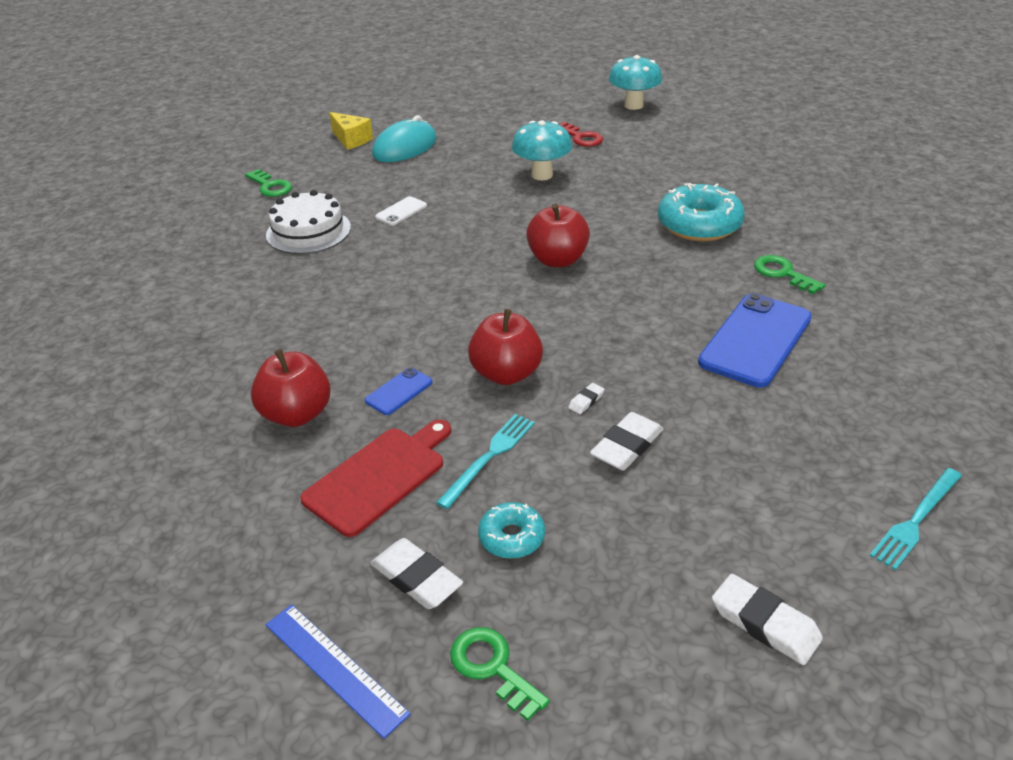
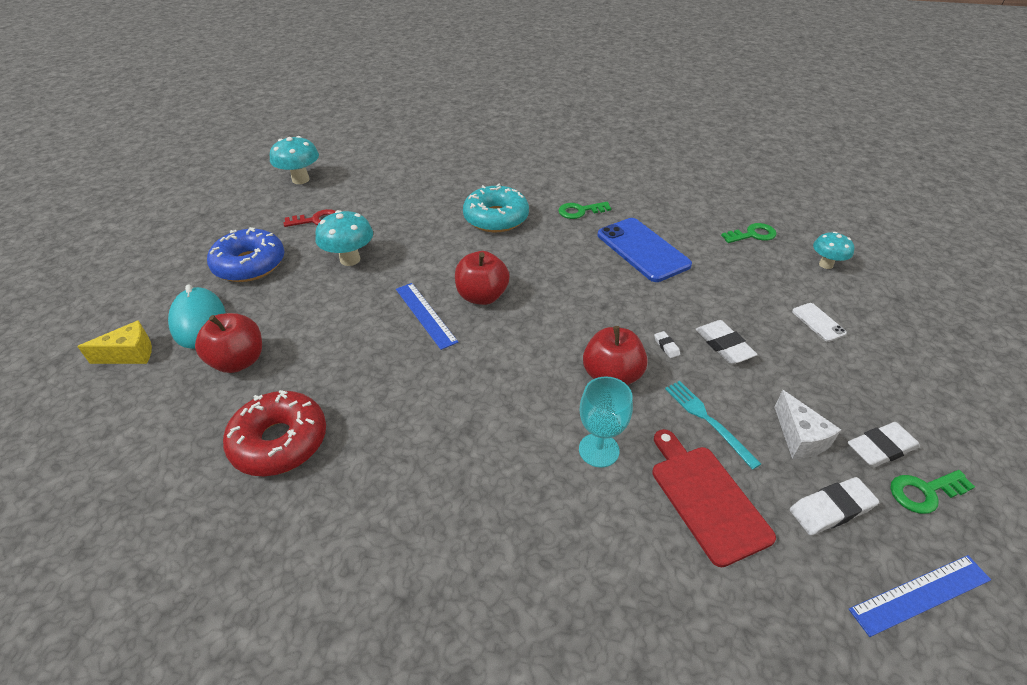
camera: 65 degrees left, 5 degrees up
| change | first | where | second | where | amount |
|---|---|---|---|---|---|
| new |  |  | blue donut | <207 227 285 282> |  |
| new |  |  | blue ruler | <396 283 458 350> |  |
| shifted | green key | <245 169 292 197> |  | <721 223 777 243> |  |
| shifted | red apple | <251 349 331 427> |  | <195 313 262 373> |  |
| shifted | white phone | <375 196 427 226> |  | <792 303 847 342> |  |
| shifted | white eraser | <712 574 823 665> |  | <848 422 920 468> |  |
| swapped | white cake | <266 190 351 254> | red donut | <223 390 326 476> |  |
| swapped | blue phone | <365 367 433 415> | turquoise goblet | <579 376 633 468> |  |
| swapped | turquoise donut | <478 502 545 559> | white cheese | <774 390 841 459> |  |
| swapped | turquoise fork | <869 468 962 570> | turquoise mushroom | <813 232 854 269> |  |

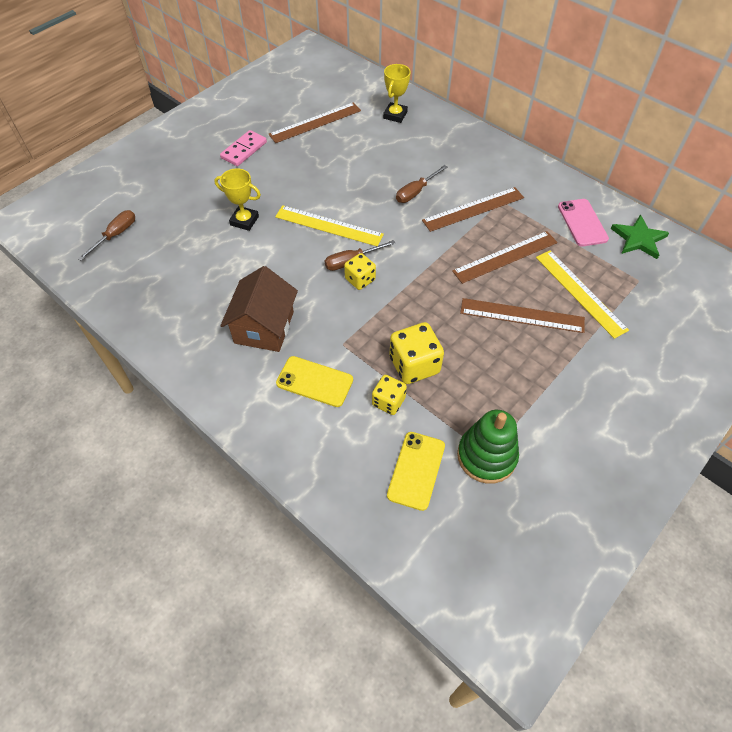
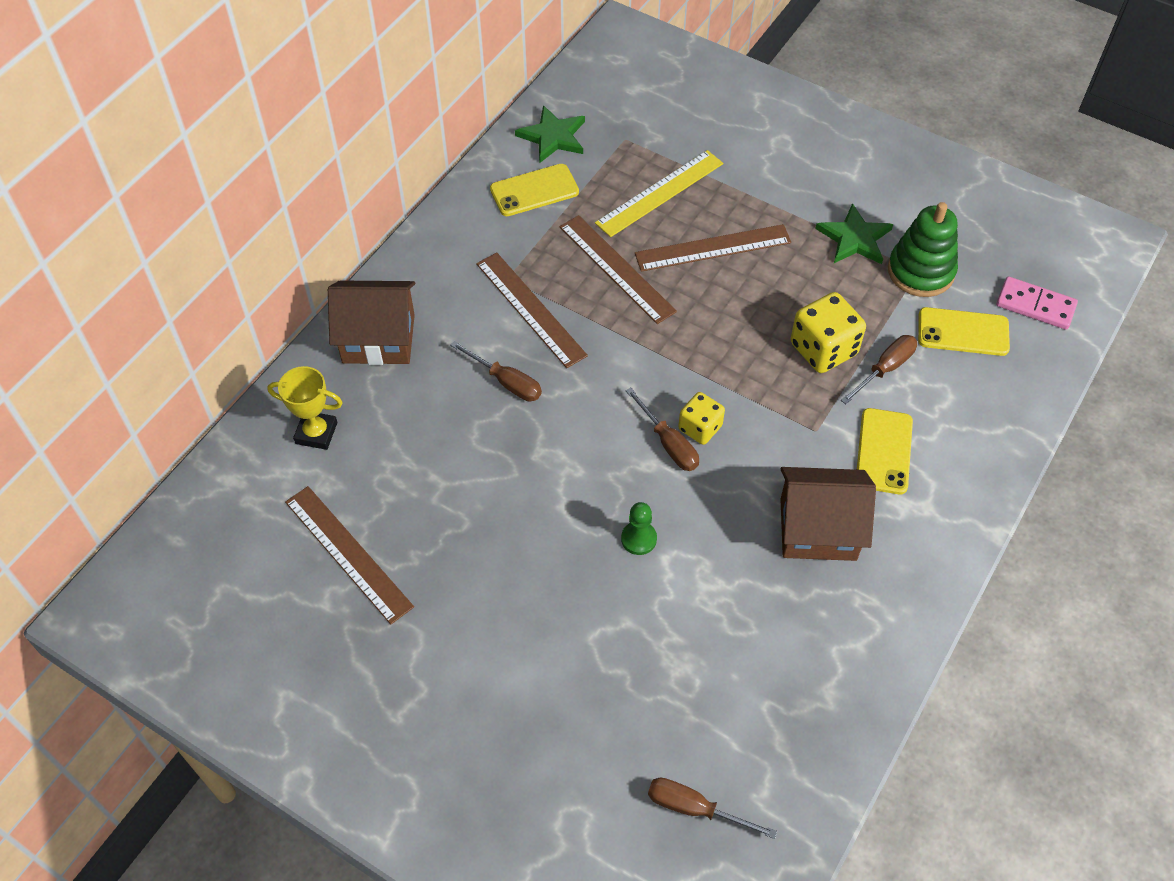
camera: 100 degrees left, 0 degrees up
| change | first | where | second | where | amount |
|---|---|---|---|---|---|
| gone | yellow trophy | <214 168 261 231> |  |  |  |
| gone | yellow ruler | <275 205 384 246> |  |  |  |
| new |  |  | brown house | <328 281 415 365> |  |
| new |  |  | green pawn | <621 502 657 555> |  |
| new |  |  | green star | <815 203 893 264> |  |
| shifted | pink domino | <220 130 267 166> |  | <996 276 1078 330> |  |
| swapped | yellow dice | <372 375 407 415> | brown screwdriver | <841 335 917 404> |  |
| repainted | pink phone | <558 199 609 247> | yellow phone | <490 164 579 216> |  |
| rotated | brown ruler | <460 298 585 333> |  | <635 224 791 272> | 75 degrees clockwise |

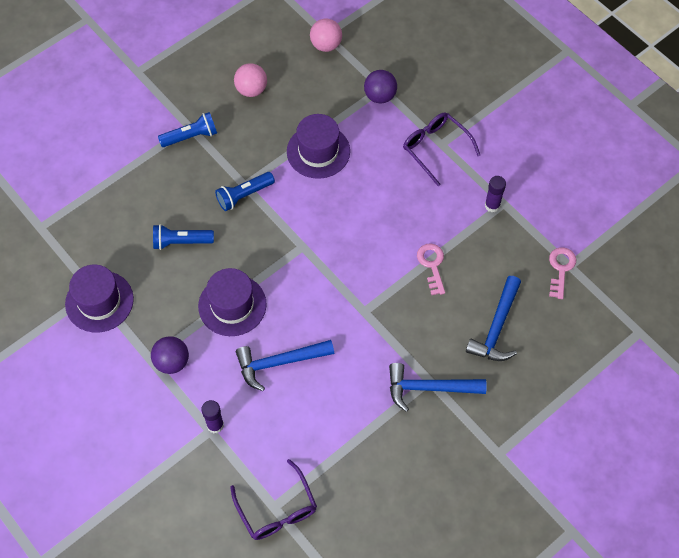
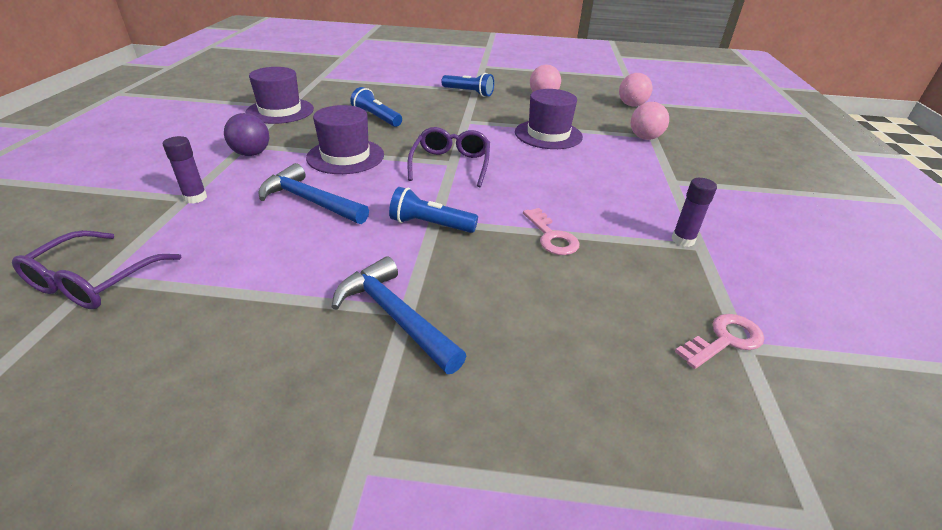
camera: 45 degrees right, 25 degrees down
| change | first | where | second | where | amount |
|---|---|---|---|---|---|
| gone | blue hammer | <466 276 521 361> |  |  |  |
| shifted | blue flashlight | <215 172 275 211> |  | <389 187 478 233> |  |
| shifted | purple glasses | <403 113 480 186> |  | <408 127 490 187> |  |
| repainted | purple ball | <364 70 397 103> | pink ball | <631 102 669 140> |  |
| rotated | pink key | <417 244 445 295> |  | <523 208 580 255> | 120 degrees clockwise |

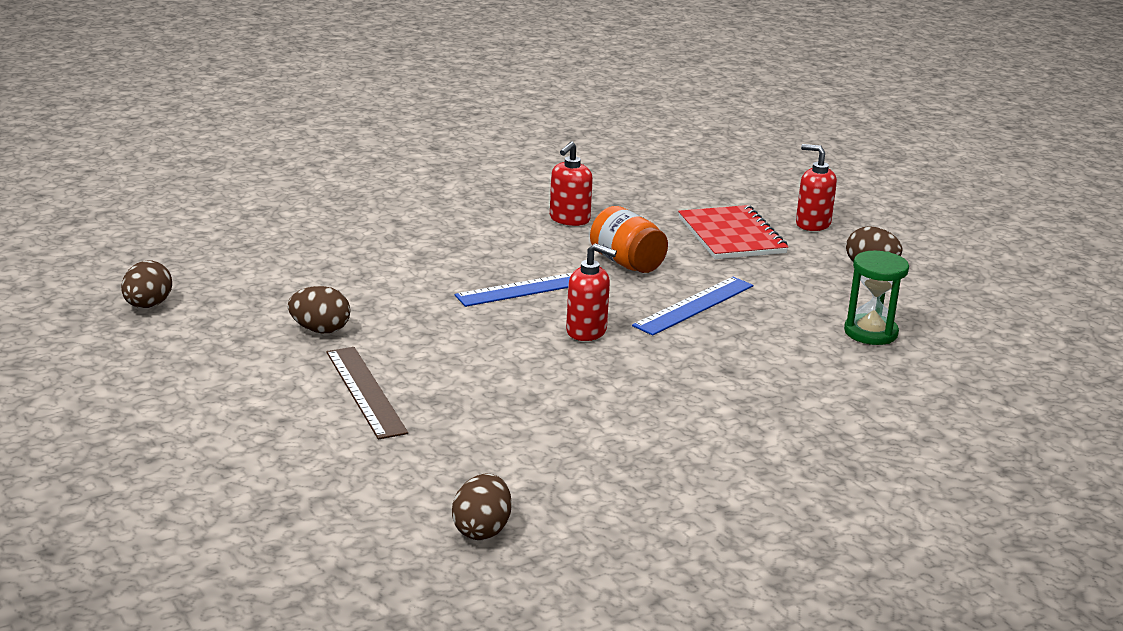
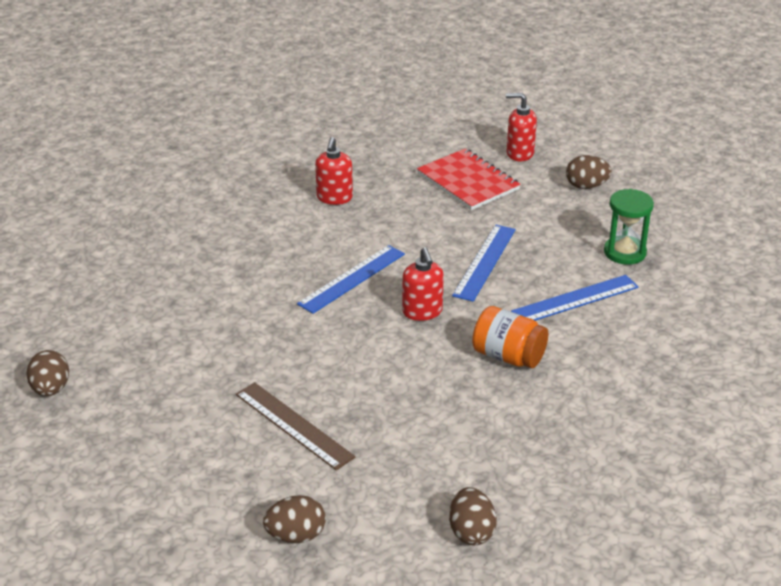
camera: 20 degrees left, 10 degrees up
| change | first | where | second | where | amount |
|---|---|---|---|---|---|
| new |  |  | blue ruler | <511 275 638 321> |  |
| shifted | brown egg | <288 286 350 333> |  | <263 495 326 543> |  |
| shifted | orange jar | <590 206 668 273> |  | <472 306 548 368> |  |
| rotated | red soap dispenser | <566 243 617 341> |  | <402 247 444 321> | 75 degrees clockwise |

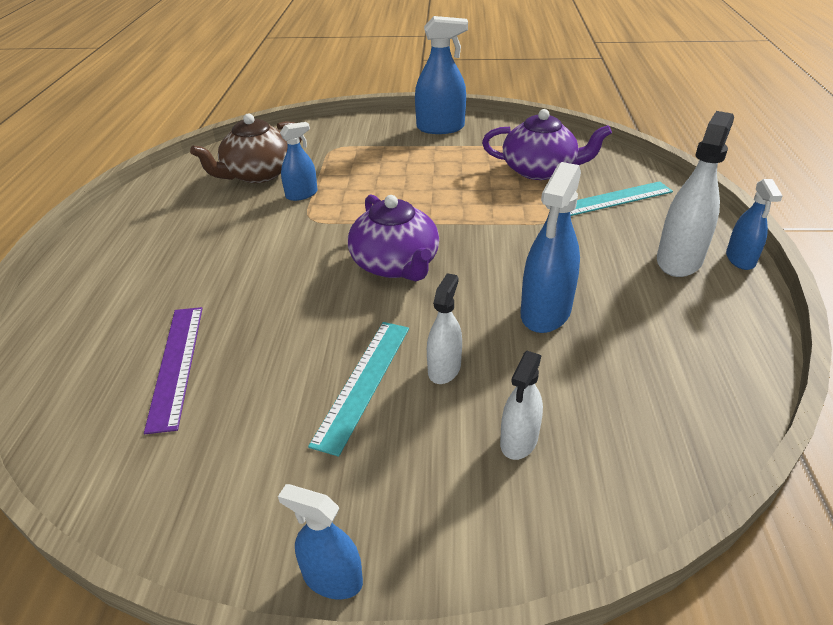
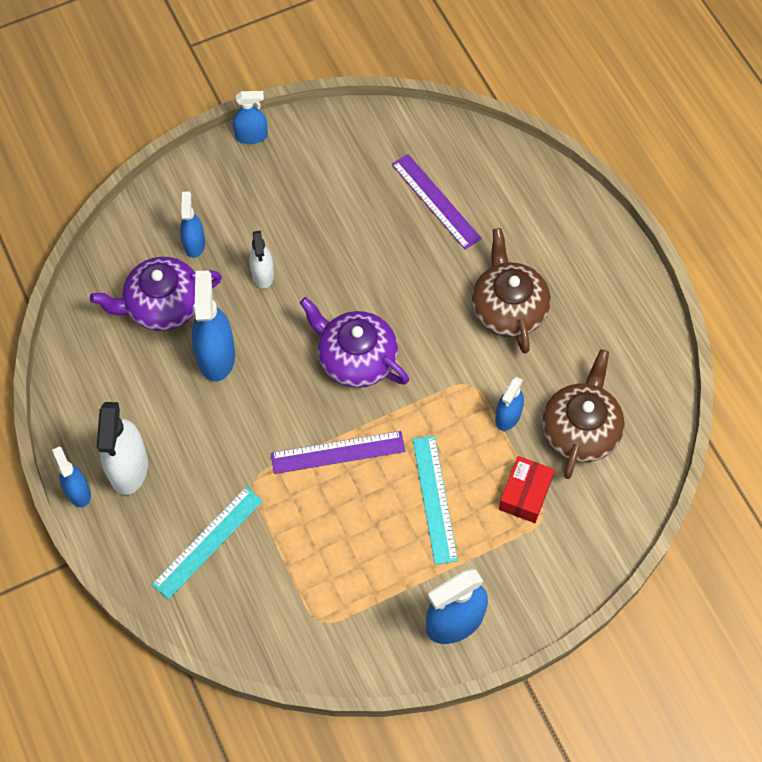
camera: 150 degrees right, 25 degrees up
| change | first | where | second | where | amount |
|---|---|---|---|---|---|
| new |  |  | purple ruler | <271 431 405 474> |  |
| new |  |  | brown teapot | <472 228 551 354> |  |
| new |  |  | red box | <499 456 555 523> |  |
| shifted | turquoise ruler | <308 322 409 457> |  | <413 436 458 564> |  |
| shifted | purple teapot | <482 109 612 180> |  | <90 257 222 331> |  |
| repainted | white spray bottle | <500 351 543 460> | blue spray bottle | <180 192 205 258> |  |

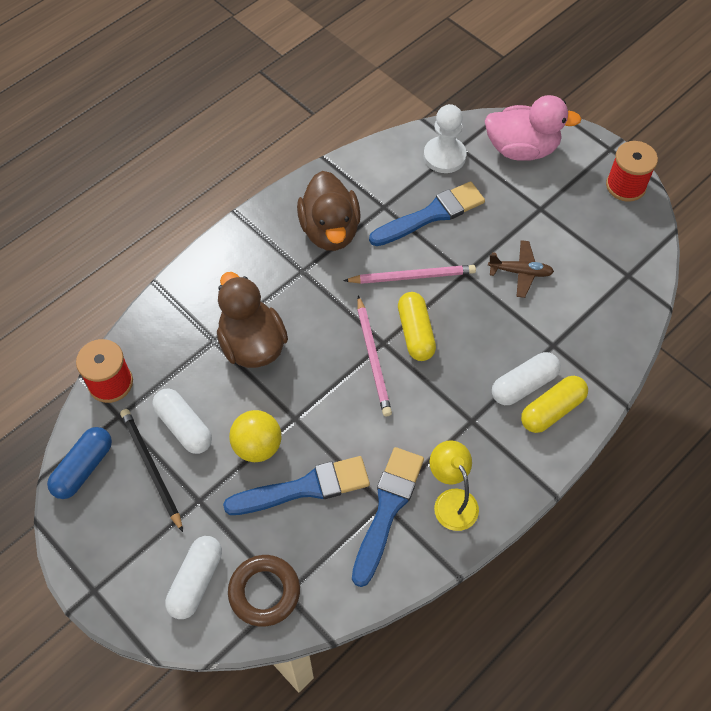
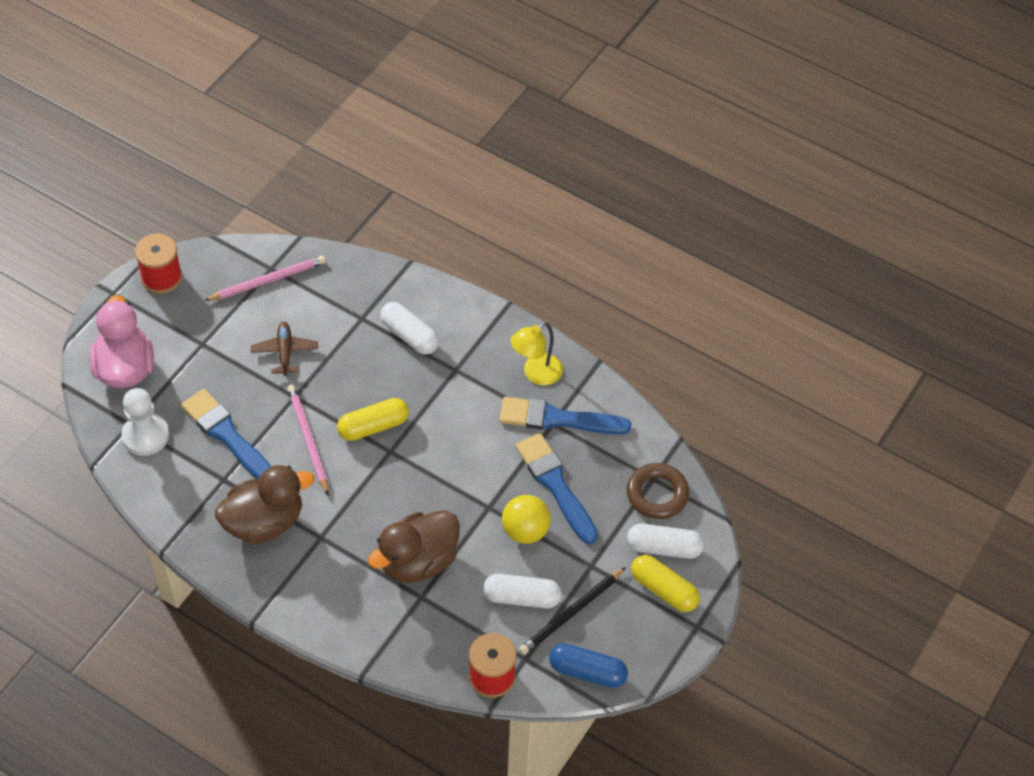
camera: 105 degrees left, 5 degrees down
| change | first | where | second | where | amount |
|---|---|---|---|---|---|
| shifted | pink pencil | <357 296 392 416> |  | <204 256 326 301> |  |
| shifted | yellow capsule | <521 376 588 433> |  | <631 555 700 612> |  |
| rotated | white capsule | <152 389 212 454> |  | <483 574 562 608> | 60 degrees clockwise |

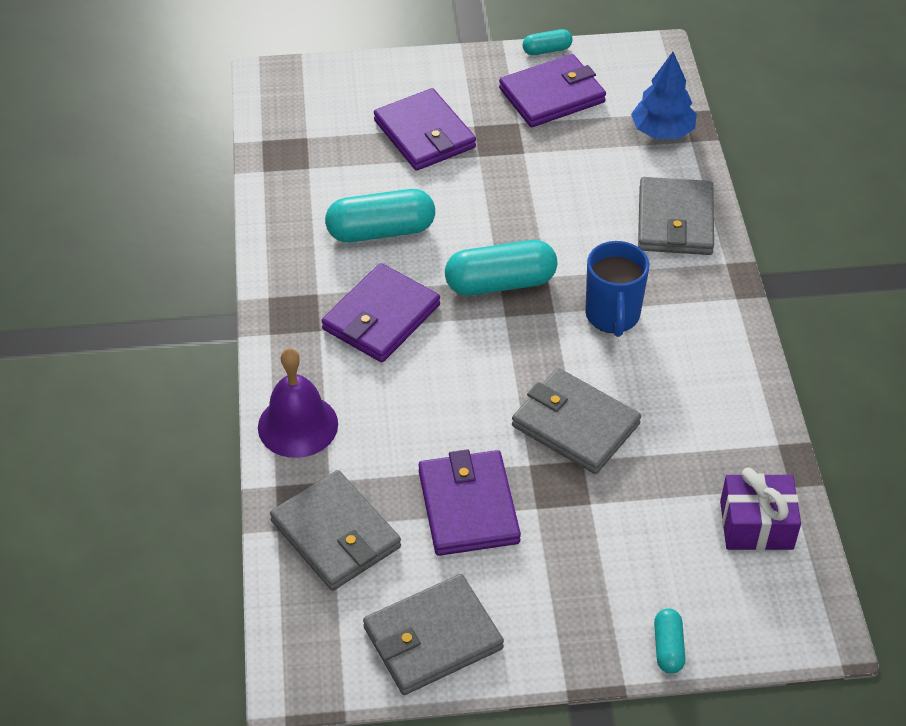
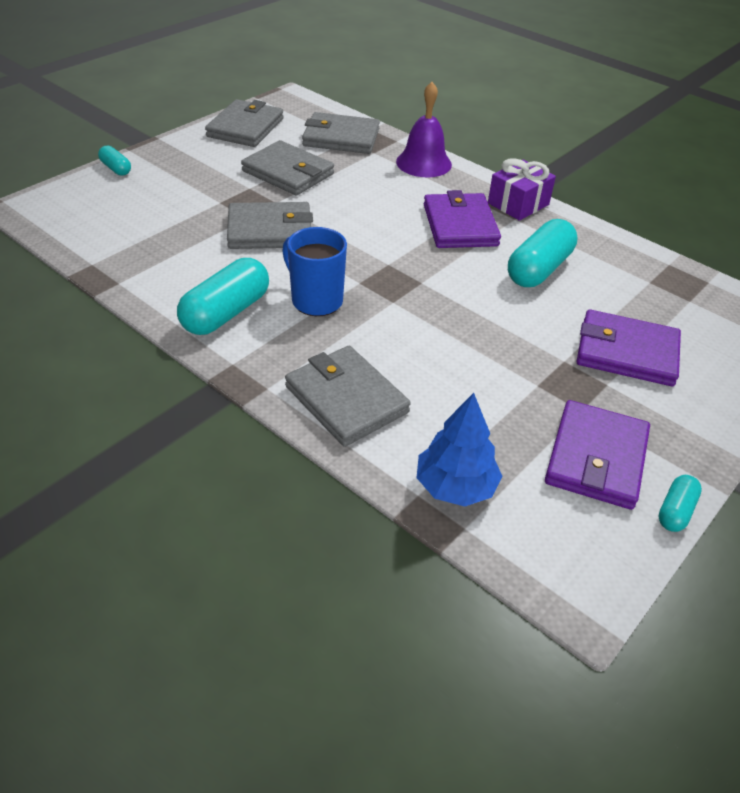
camera: 135 degrees right, 5 degrees down
| change | first | where | second | where | amount |
|---|---|---|---|---|---|
| shifted | turquoise capsule | <445 240 557 296> |  | <177 258 269 335> |  |
| shifted | purple gift | <720 468 801 550> |  | <488 158 556 221> |  |
| repainted | purple wallet | <418 449 521 556> | grey wallet | <241 140 334 196> |  |

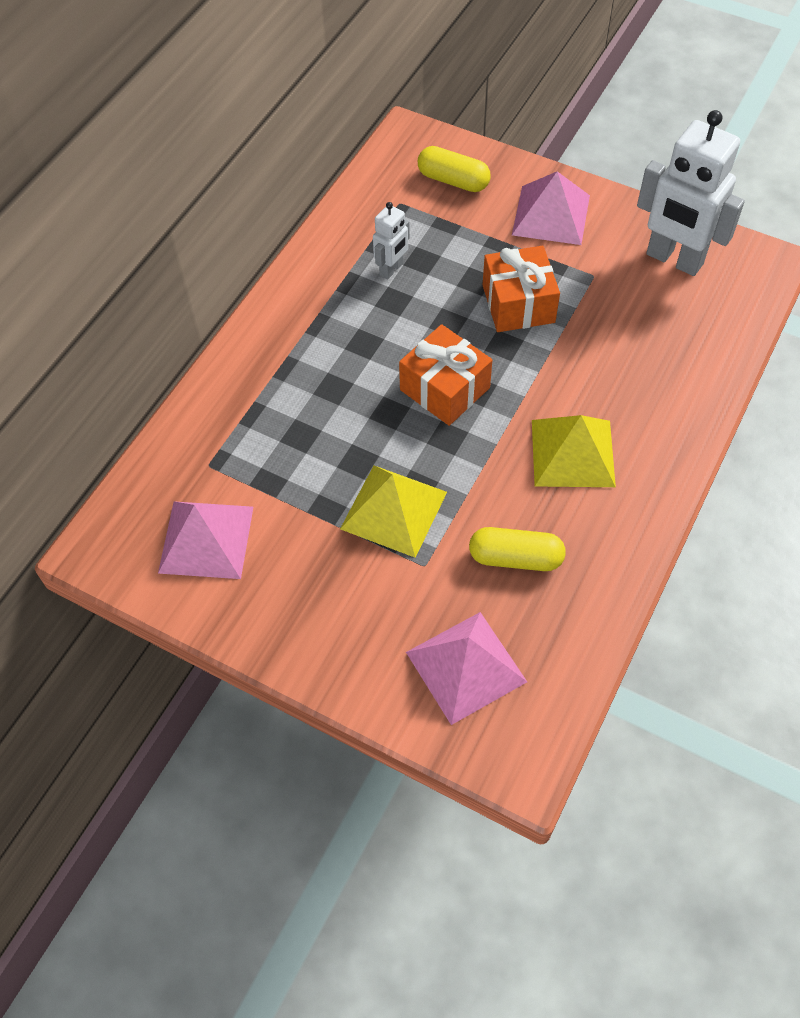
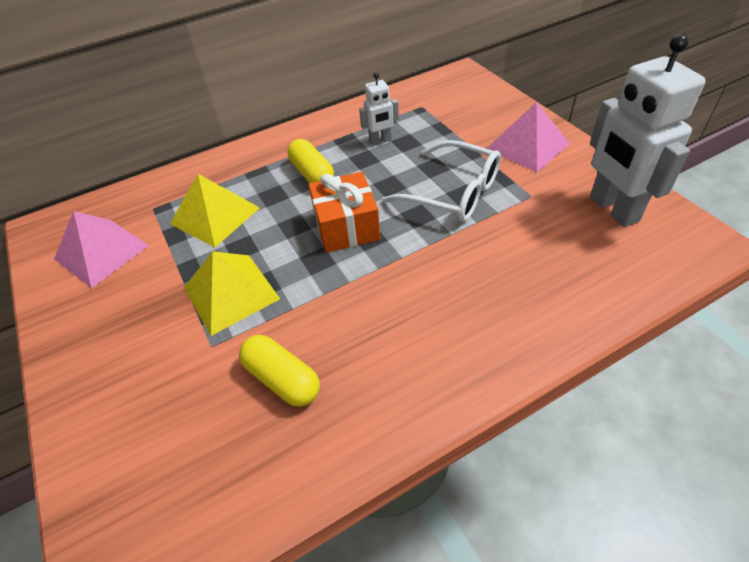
camera: 35 degrees right, 10 degrees down
| change | first | where | second | where | amount |
|---|---|---|---|---|---|
| gone | pink pyramid | <406 612 527 725> |  |  |  |
| shifted | yellow capsule | <418 146 491 192> |  | <288 139 334 183> |  |
| shifted | yellow pyramid | <532 415 616 487> |  | <170 174 260 247> |  |
| swapped | orange gift | <483 246 560 332> | white glasses | <382 140 501 222> |  |

